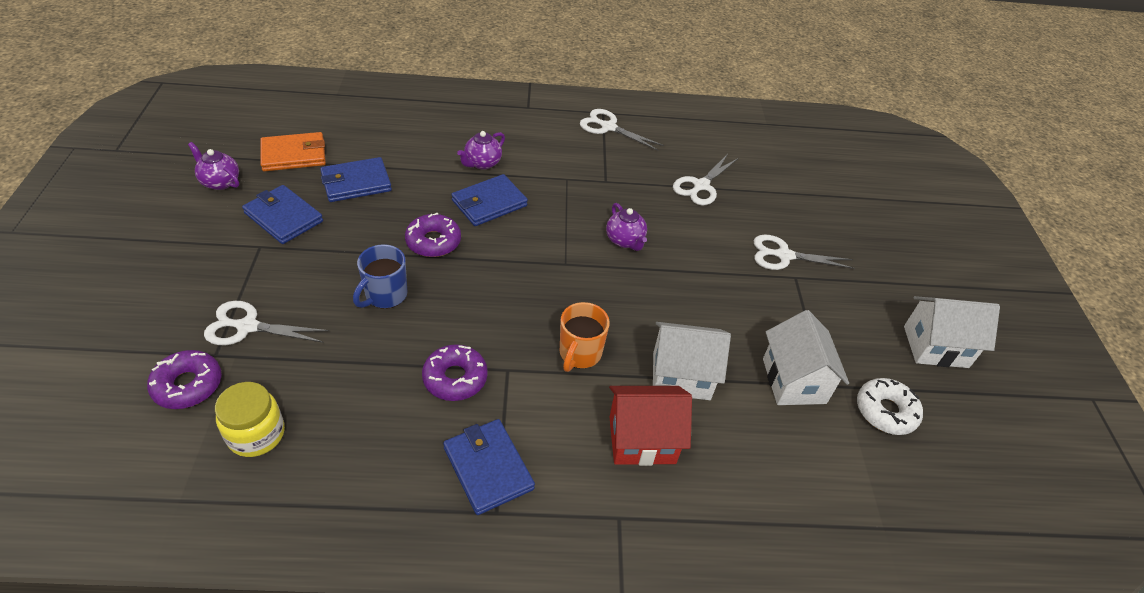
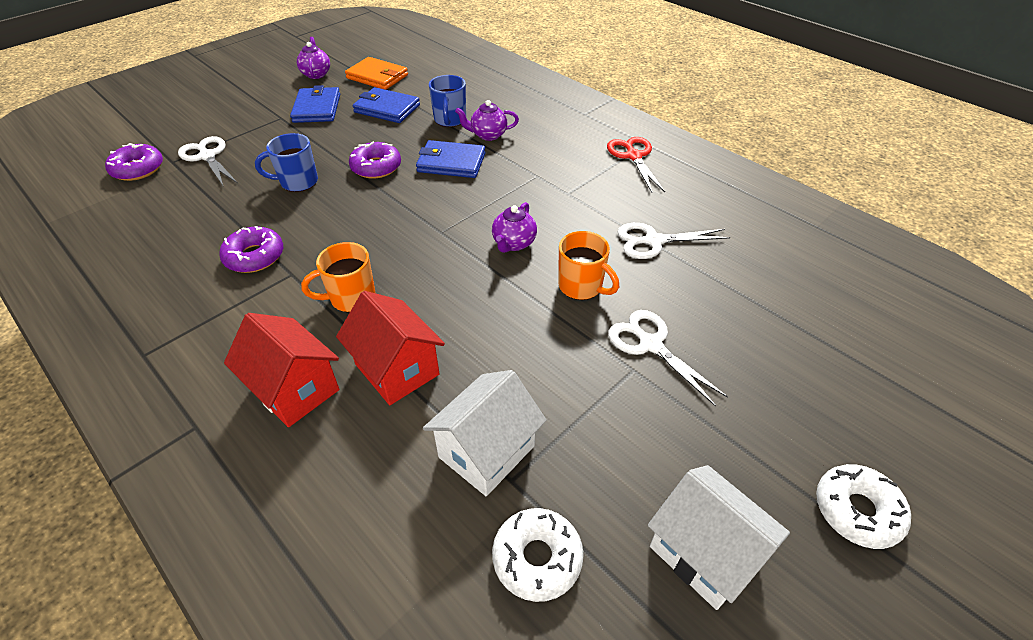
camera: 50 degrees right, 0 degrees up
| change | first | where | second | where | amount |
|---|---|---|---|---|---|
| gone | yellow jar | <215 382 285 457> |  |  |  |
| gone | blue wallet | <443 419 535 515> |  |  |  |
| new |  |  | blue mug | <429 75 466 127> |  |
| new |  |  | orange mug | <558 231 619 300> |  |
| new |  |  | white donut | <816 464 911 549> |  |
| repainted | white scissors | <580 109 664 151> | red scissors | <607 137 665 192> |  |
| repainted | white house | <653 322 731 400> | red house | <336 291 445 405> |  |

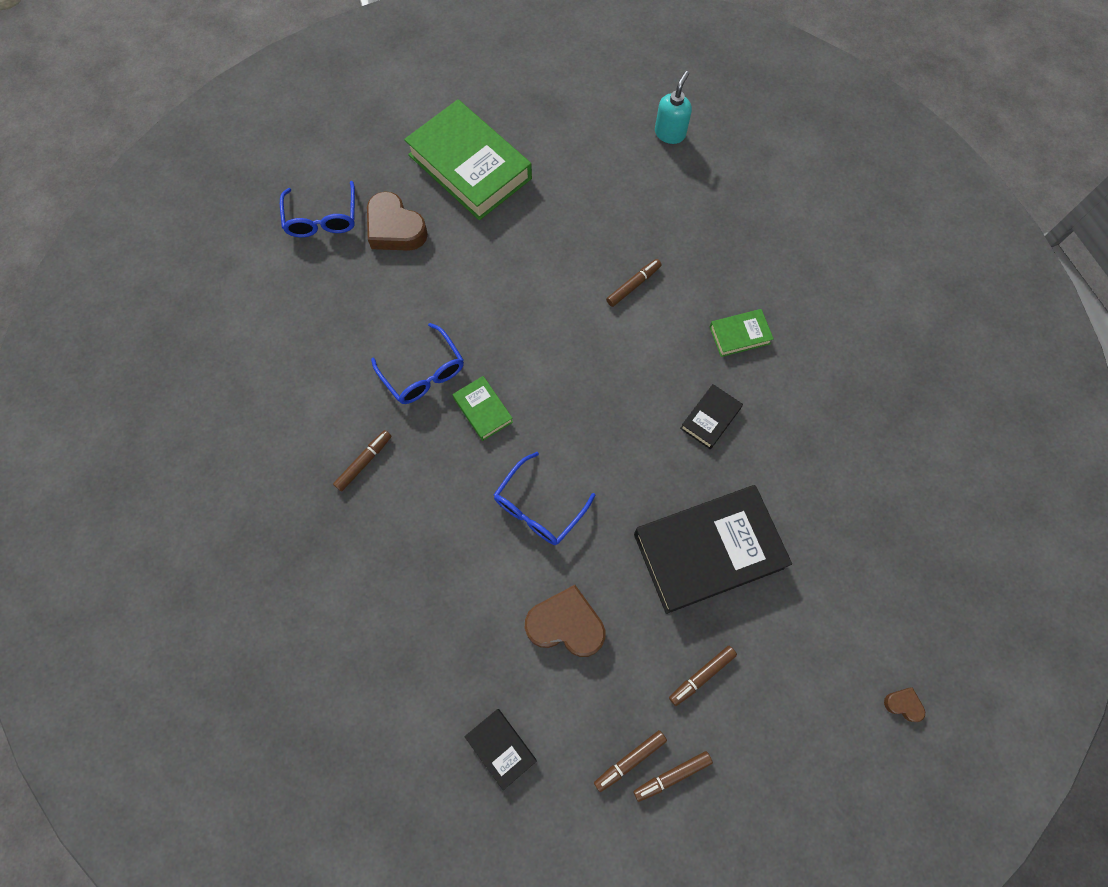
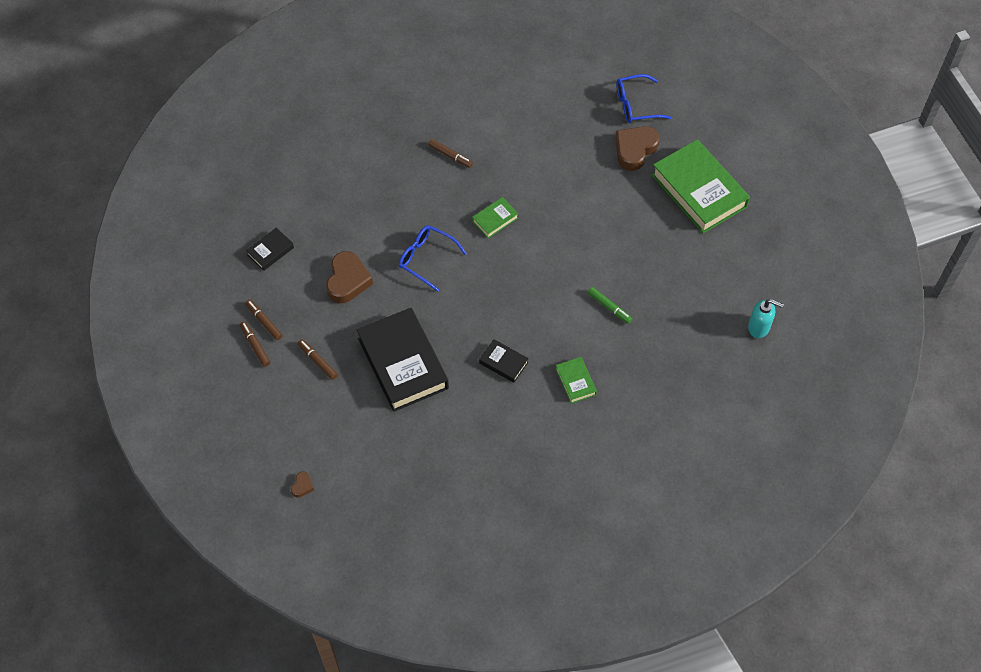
camera: 85 degrees right, 10 degrees down
| change | first | where | second | where | amount |
|---|---|---|---|---|---|
| gone | blue glasses | <371 323 464 404> |  |  |  |
| repainted | brown marker | <606 259 662 307> | green marker | <588 287 632 324> |  |
| rotated | green book | <404 99 532 220> |  | <652 139 750 233> | 75 degrees counterclockwise |

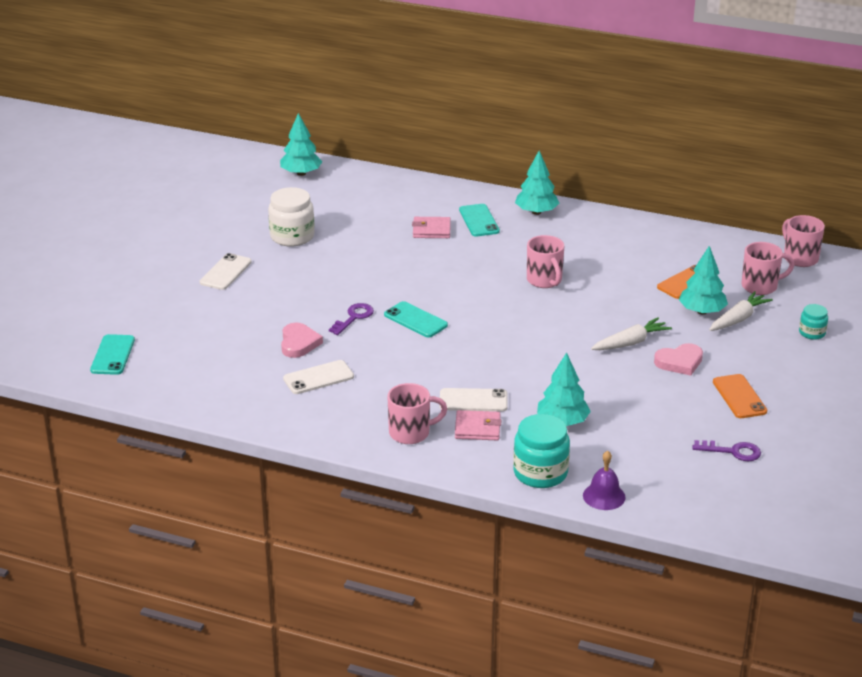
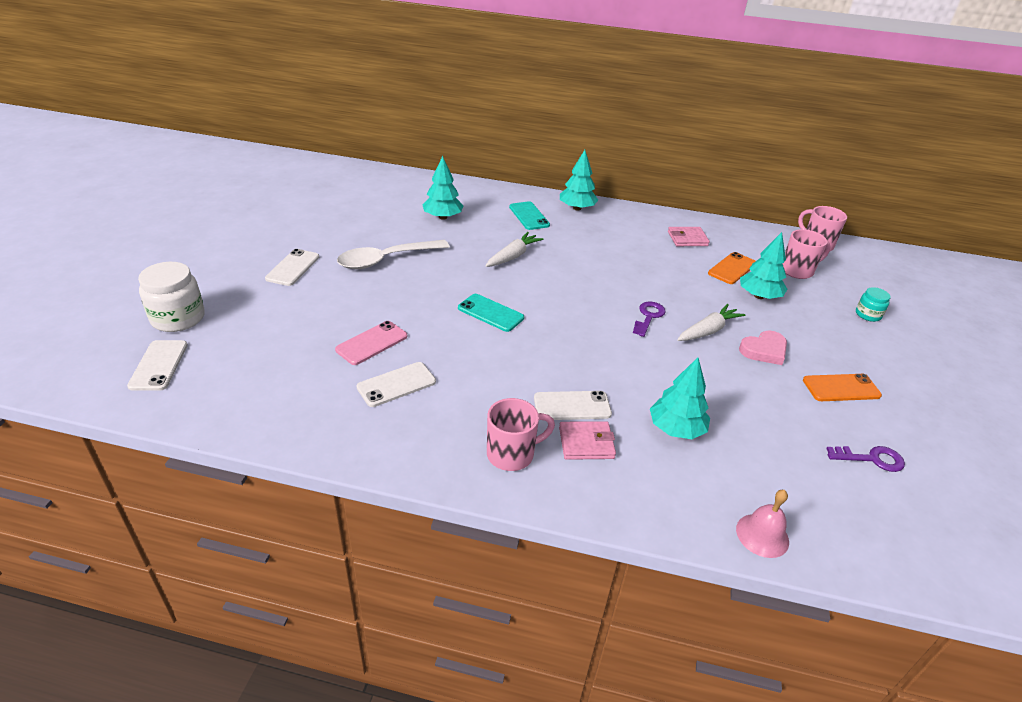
camera: 10 degrees left, 5 degrees up
| change | first | where | second | where | amount |
|---|---|---|---|---|---|
| gone | turquoise jar | <513 414 570 488> |  |  |  |
| gone | pink mug | <527 235 564 288> |  |  |  |
| new |  |  | white spoon | <337 240 450 269> |  |
| shifted | white jar | <268 187 314 246> |  | <138 262 205 332> |  |
| shifted | turquoise tree | <280 113 322 176> |  | <422 156 464 220> |  |
| shifted | purple key | <329 303 374 335> |  | <633 302 666 337> |  |
| shifted | pink wallet | <412 217 451 238> |  | <668 227 710 246> |  |
| shifted | white carrot | <709 291 773 331> |  | <485 232 543 267> |  |
| swapped | pink heart | <281 323 323 358> | pink phone | <335 321 407 365> |  |
| repainted | turquoise phone | <90 334 135 375> | white phone | <127 340 188 391> |  |
| repainted | purple bell | <583 450 626 510> | pink bell | <736 490 789 558> |  |
| rotated | orange phone | <713 374 767 418> |  | <803 374 882 401> | 75 degrees counterclockwise |

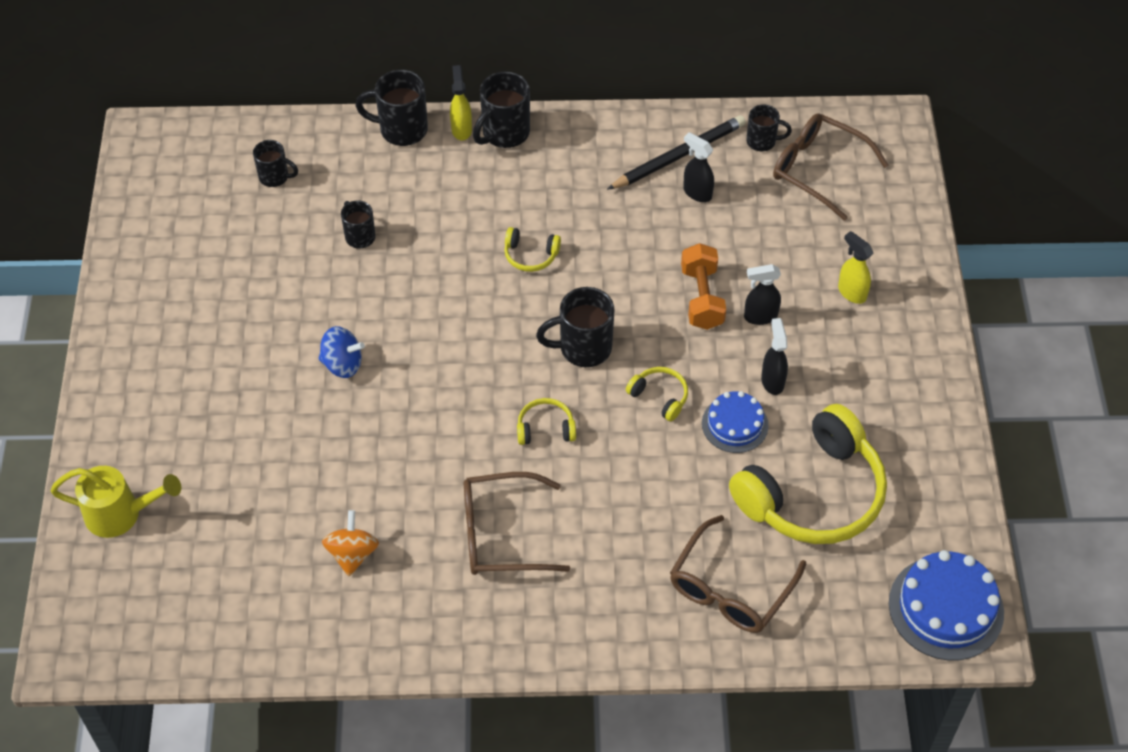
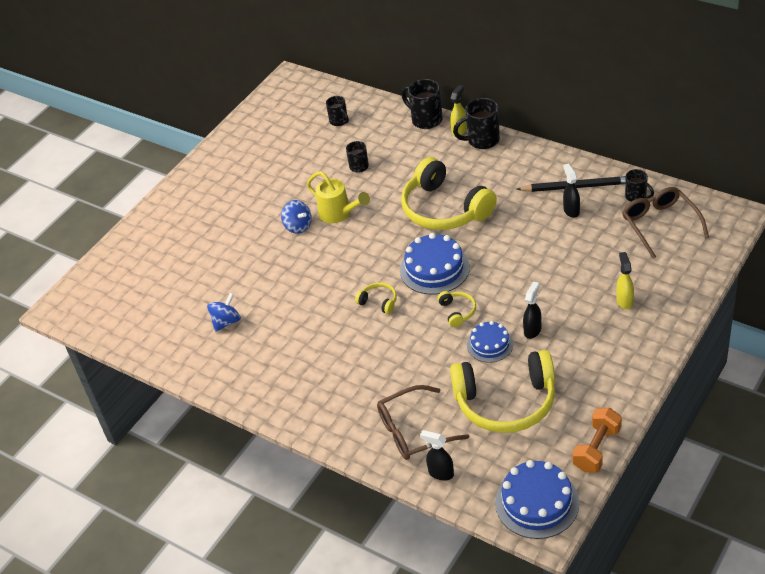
camera: 40 degrees right, 10 degrees down
| change | first | where | second | where | amount |
|---|---|---|---|---|---|
| gone | brown glasses | <464 472 570 575> |  |  |  |
| shifted | yellow watering can | <51 466 181 538> |  | <307 171 370 223> |  |
| shifted | orange dumbbell | <681 243 726 330> |  | <572 408 622 472> |  |
| shifted | black spray bottle | <744 264 781 325> |  | <420 430 454 481> |  |
| swapped | black mug | <536 287 615 367> | blue cake | <400 233 470 295> |  |
| repainted | orange spinning top | <322 510 379 576> | blue spinning top | <207 293 241 332> |  |
| scaled | yellow headphones | <504 227 561 272> |  | <401 157 497 230> | x2.41 |

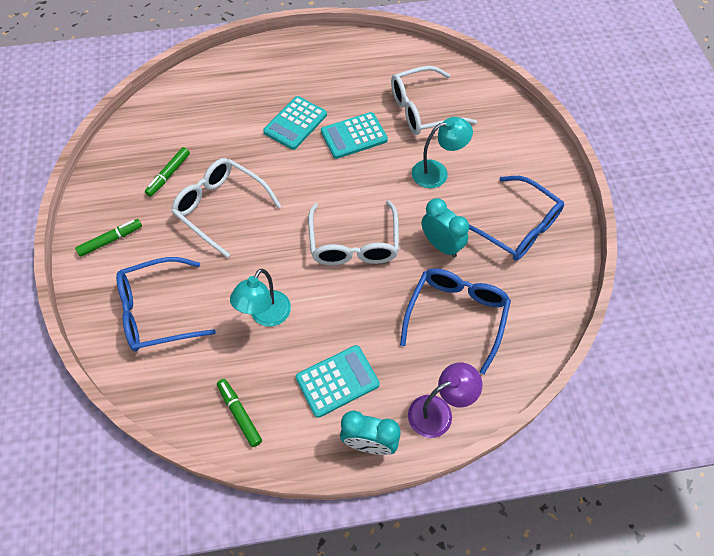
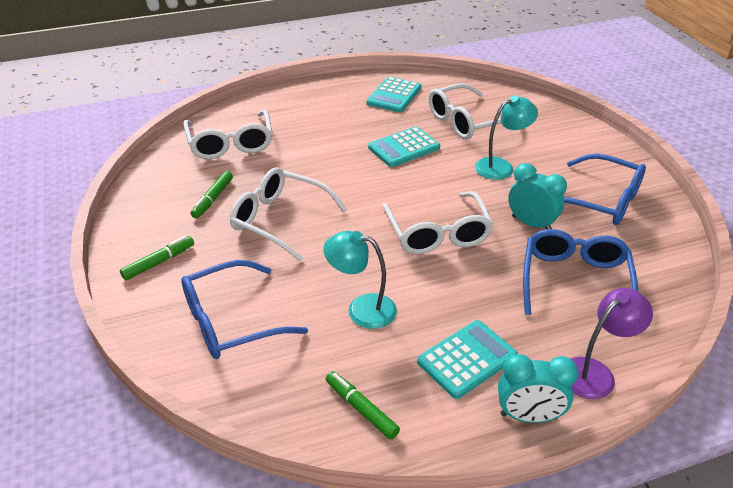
camera: 10 degrees left, 20 degrees down
| change | first | where | second | where | amount |
|---|---|---|---|---|---|
| new |  |  | white glasses | <183 109 272 159> |  |
| shifted | turquoise calculator | <263 96 327 150> |  | <367 77 421 112> |  |
| rotated | turquoise lamp | <230 269 291 327> |  | <323 231 397 329> | 90 degrees clockwise |

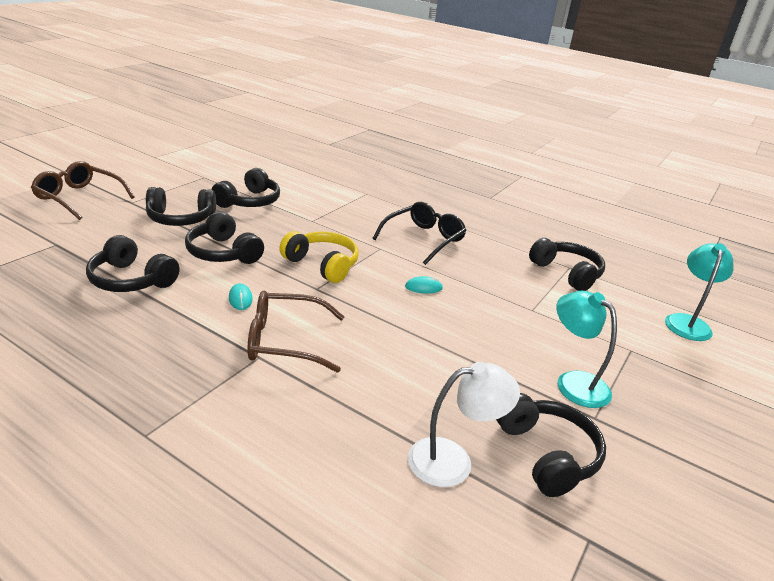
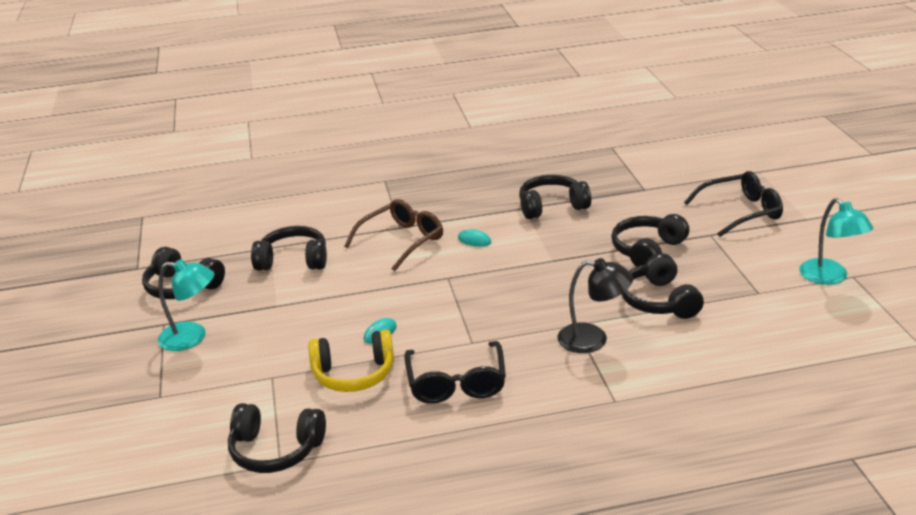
camera: 140 degrees right, 0 degrees up
| change | first | where | second | where | amount |
|---|---|---|---|---|---|
| gone | white lamp | <408 362 520 487> |  |  |  |
| new |  |  | black lamp | <558 258 633 353> |  |
| shifted | black headphones | <185 211 264 264> |  | <251 226 327 271> |  |
| shifted | yellow headphones | <279 231 359 283> |  | <308 330 394 392> |  |
| shifted | turquoise lamp | <665 243 733 341> |  | <799 198 873 285> |  |
| repainted | brown glasses | <31 161 135 220> | black glasses | <684 171 783 237> |  |

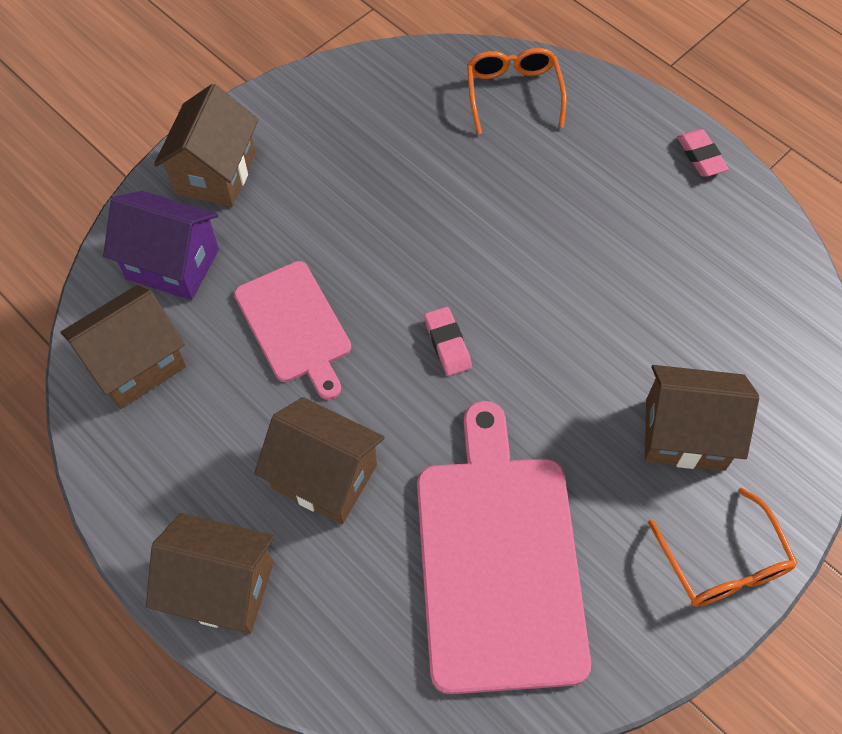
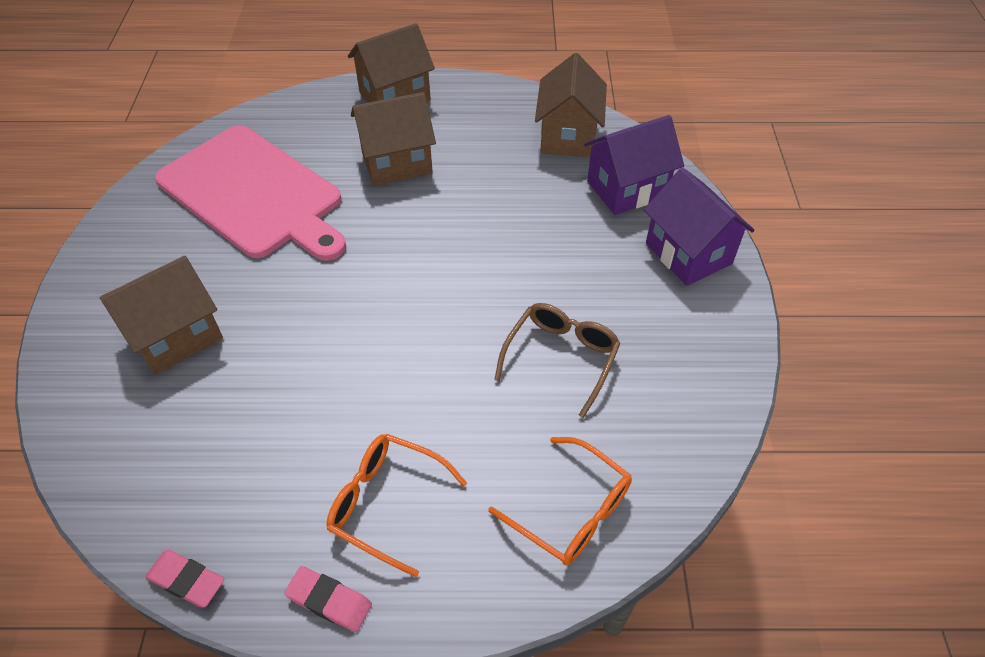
camera: 135 degrees right, 10 degrees down
| change | first | where | second | where | amount |
|---|---|---|---|---|---|
| gone | pink cutting board | <234 261 351 400> |  |  |  |
| new |  |  | brown glasses | <494 303 621 418> |  |
| shifted | pink eraser | <424 307 472 376> |  | <145 550 224 608> |  |
| shifted | orange glasses | <648 487 798 607> |  | <326 434 467 577> |  |
| repainted | brown house | <154 84 258 207> | purple house | <644 168 755 286> |  |

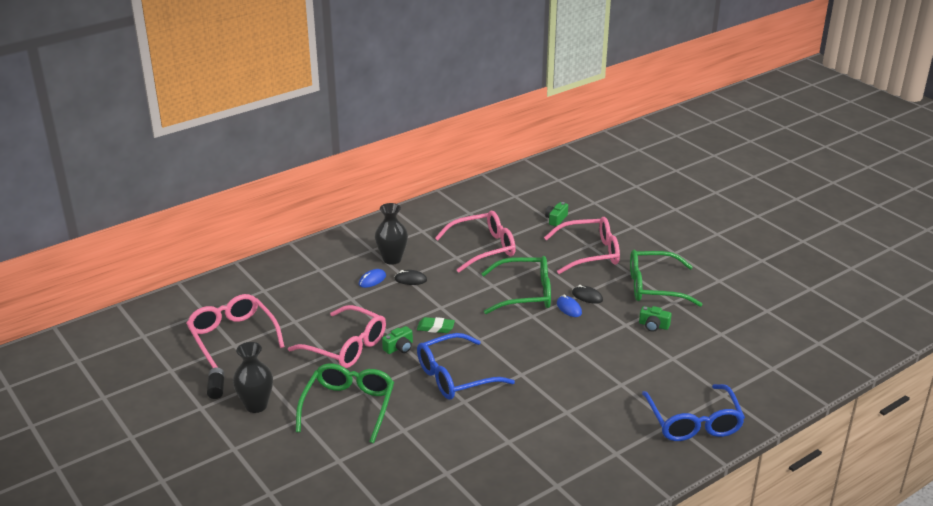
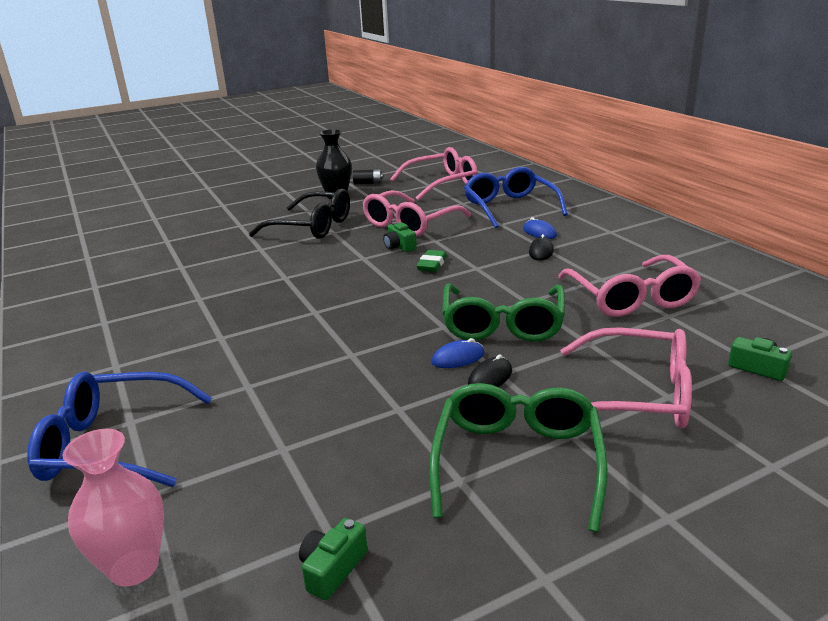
camera: 100 degrees right, 5 degrees down
| change | first | where | second | where | amount |
|---|---|---|---|---|---|
| gone | black vase | <375 203 408 265> |  |  |  |
| new |  |  | pink vase | <62 429 164 587> |  |
| shifted | blue glasses | <417 333 515 400> |  | <464 167 568 228> |  |
| shifted | green camera | <639 306 672 332> |  | <299 518 367 600> |  |
| repainted | green glasses | <296 363 394 443> | black glasses | <249 188 350 239> |  |
| rotated | pink glasses | <544 217 620 274> |  | <560 327 692 429> | 75 degrees counterclockwise |

